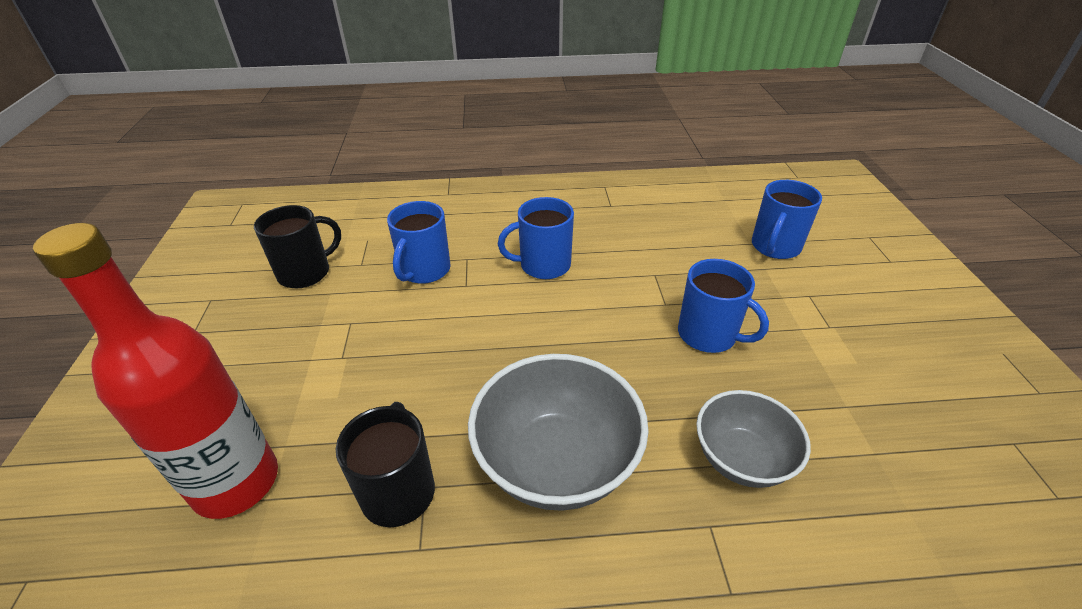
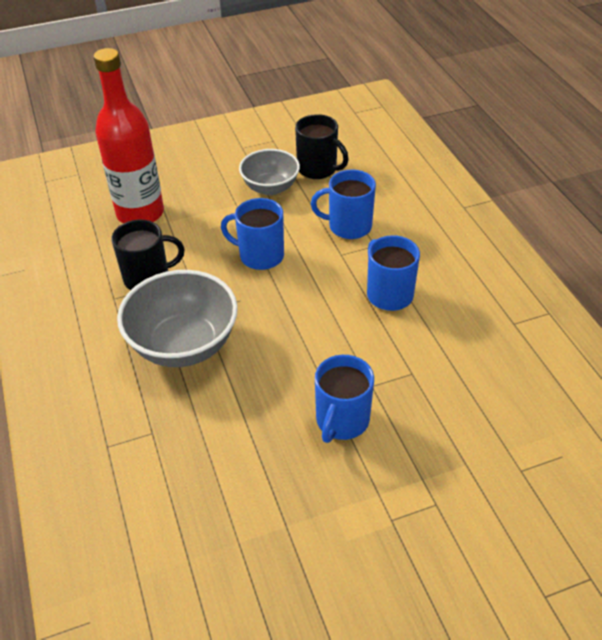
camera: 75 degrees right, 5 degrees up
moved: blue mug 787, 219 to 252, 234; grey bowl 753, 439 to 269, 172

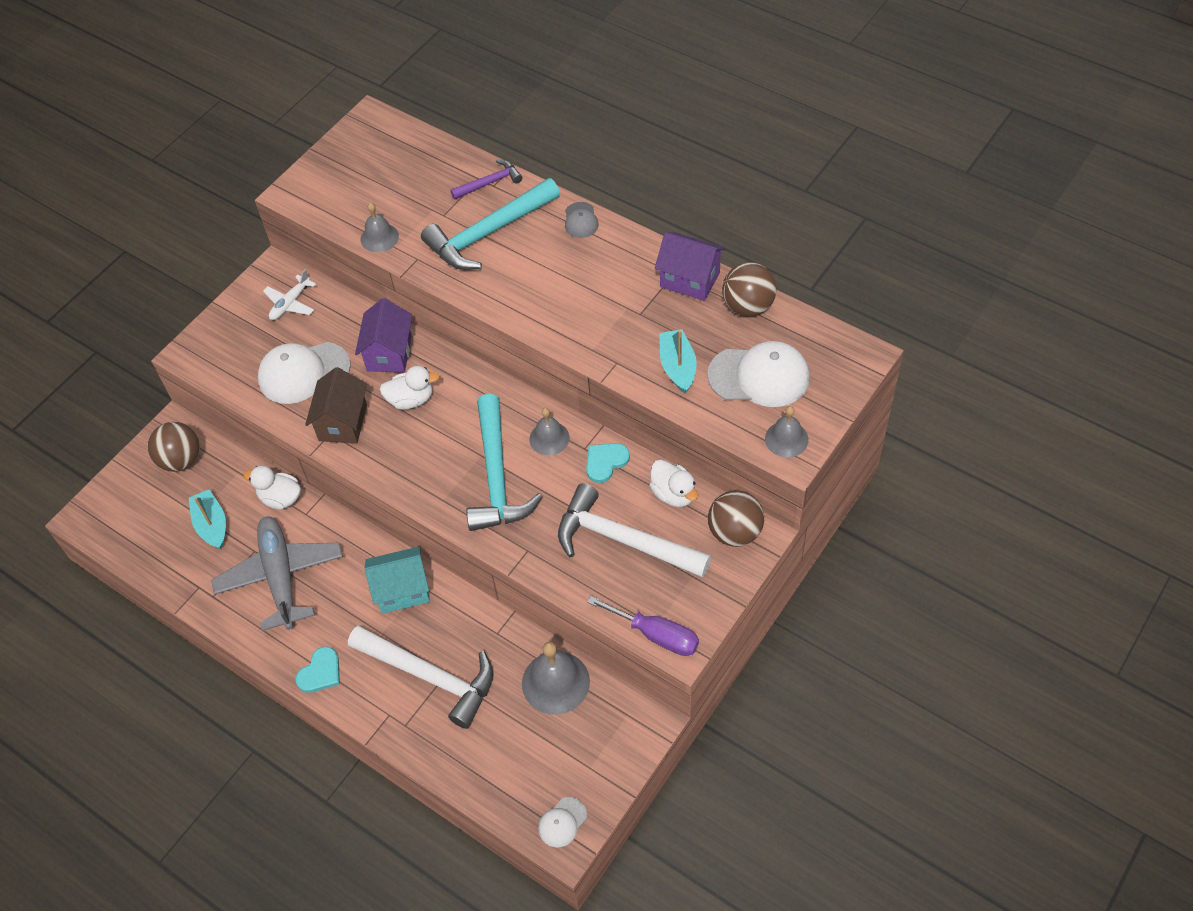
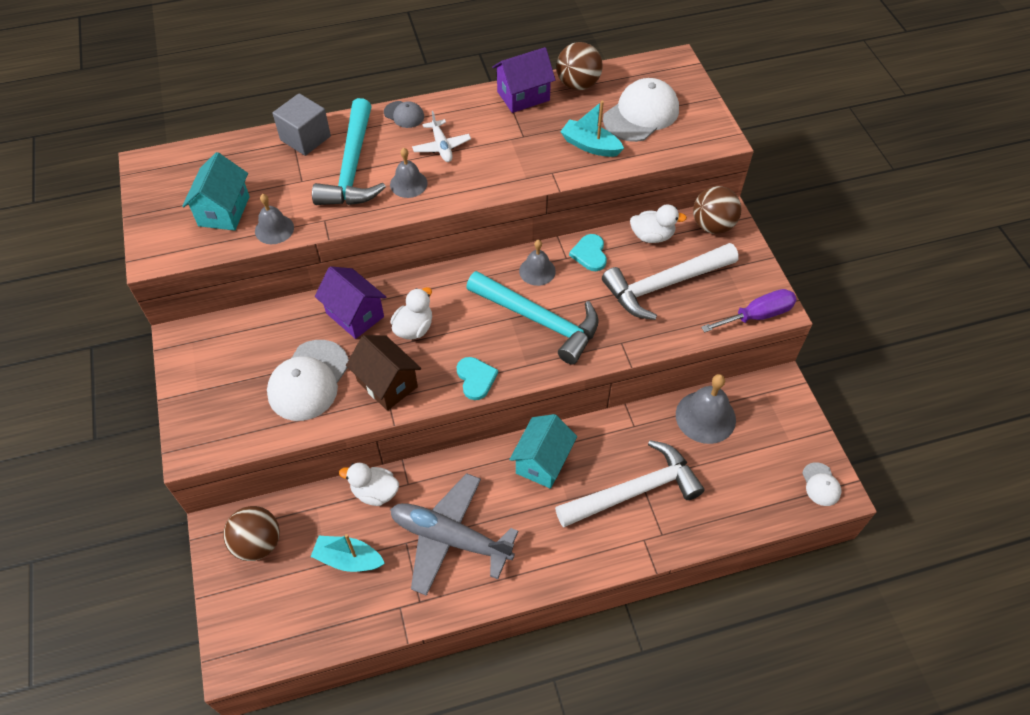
camera: 55 degrees left, 0 degrees up
added: turquoise house 216, 191
moved: white plane 289, 294 to 441, 136; grey bell 786, 431 to 409, 173; turquoise heart 317, 670 to 477, 378
replaced: purple hammer 486, 179 to grey cube 302, 124
turned: white duck 272, 488 = 369, 484 45 degrees clockwise

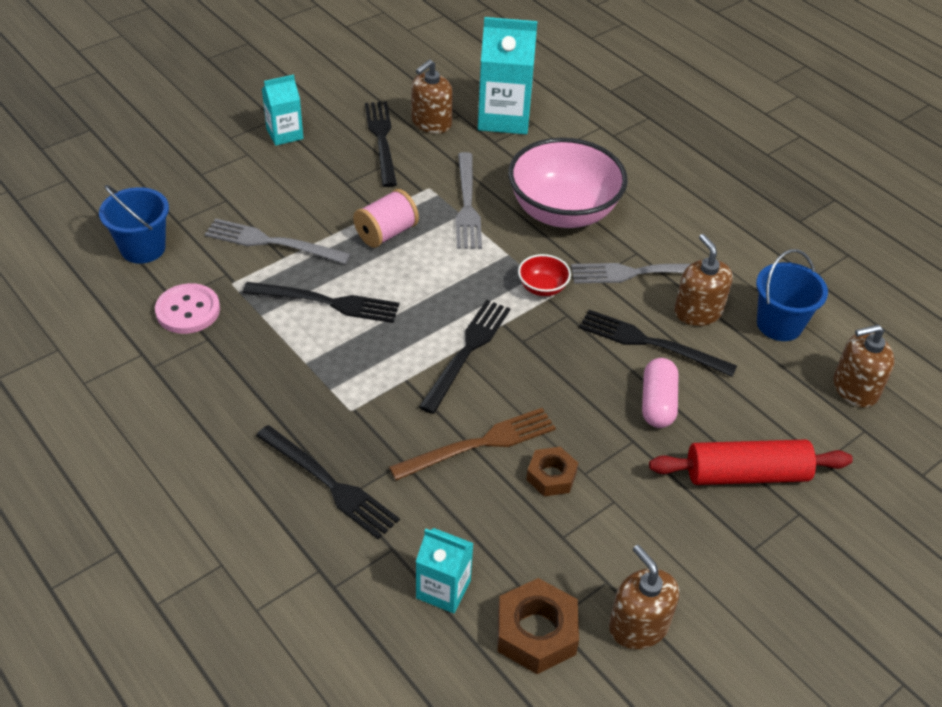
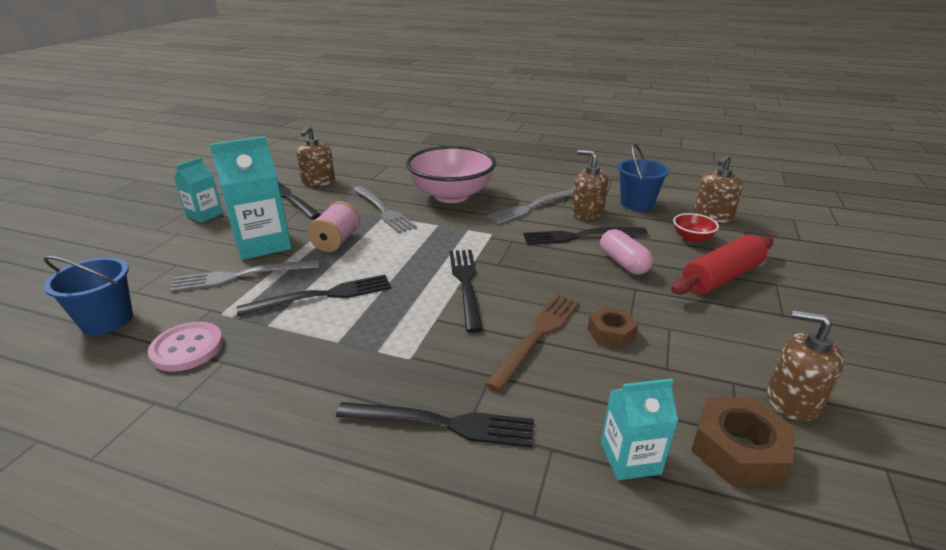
camera: 30 degrees left, 15 degrees down
moved: turquoise carton 507, 75 to 251, 198; red bowl 544, 275 to 696, 228

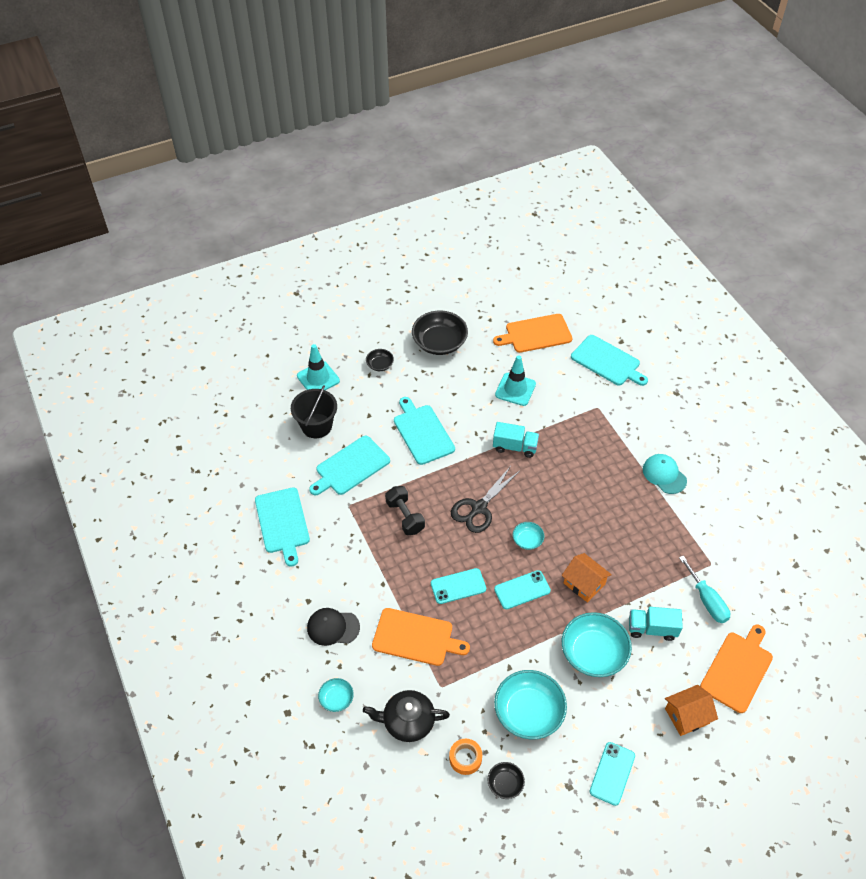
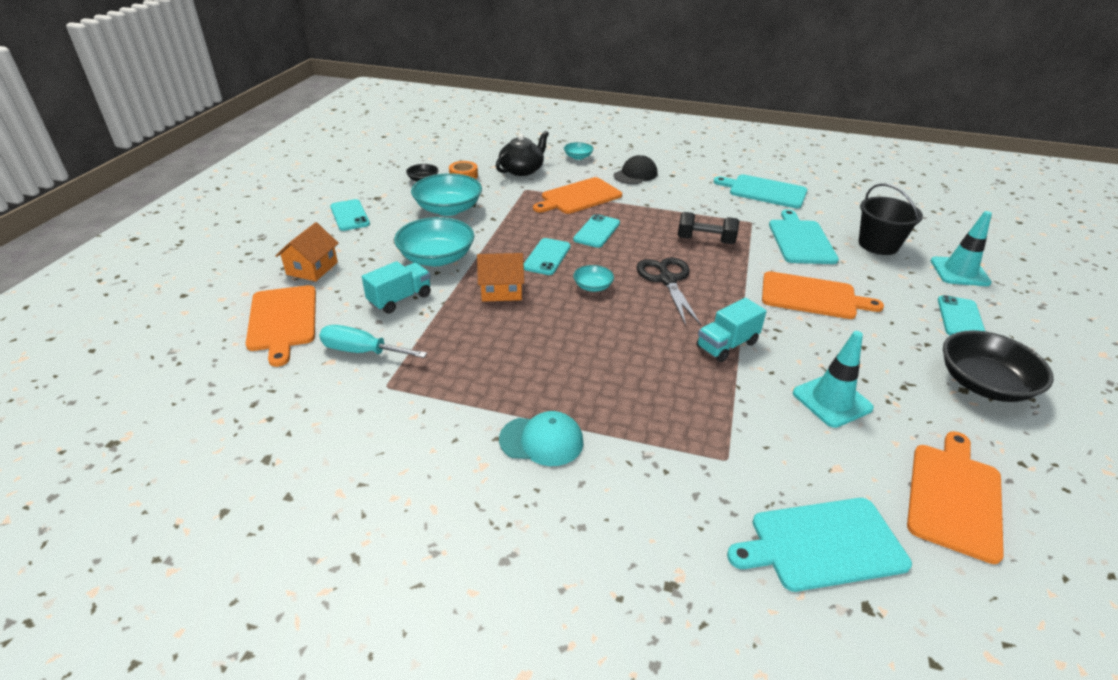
camera: 130 degrees right, 15 degrees down
replaced: black bowl 380, 360 to turquoise phone 961, 315
recoloured: turquoise cutting board 424, 431 to orange cutting board 823, 295

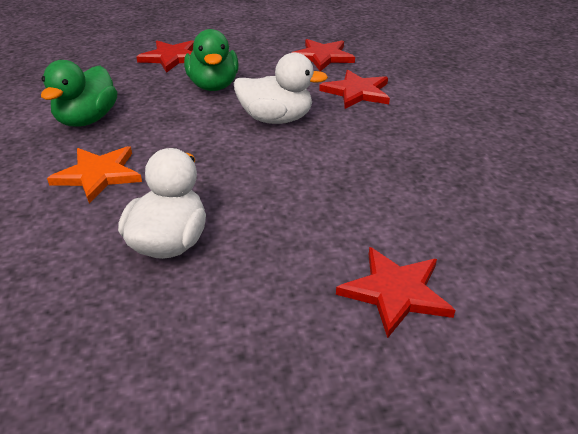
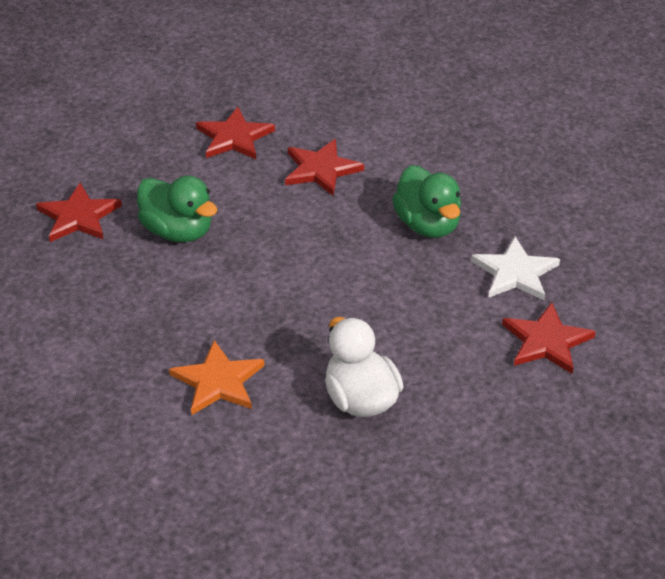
camera: 40 degrees left, 5 degrees up
removed: white duck 281, 88
added: white star 515, 268
moved: green duck 79, 93 to 426, 201

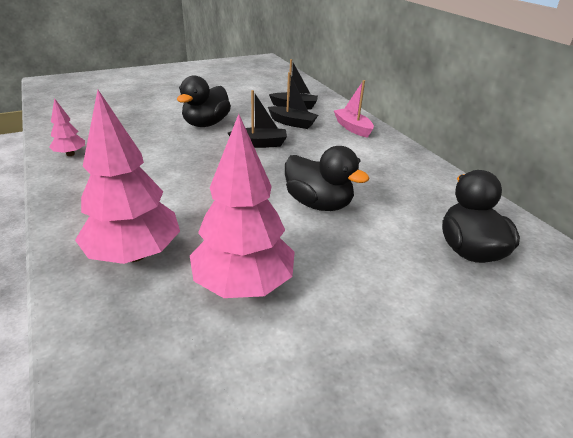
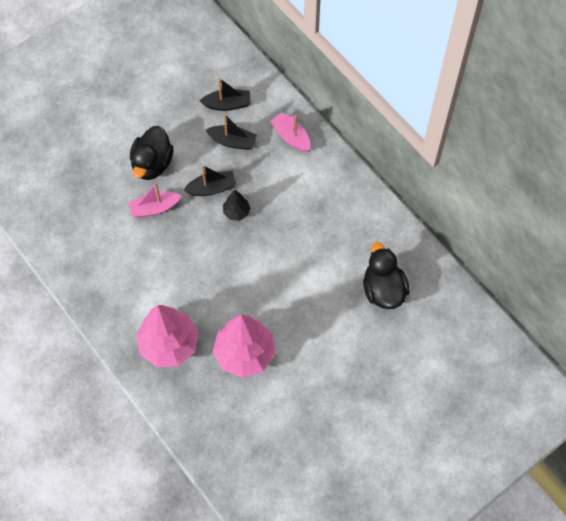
camera: 10 degrees left, 30 degrees up
removed: pink tree 67, 127; black duck 327, 178
added: pink boat 155, 199; black tree 236, 205

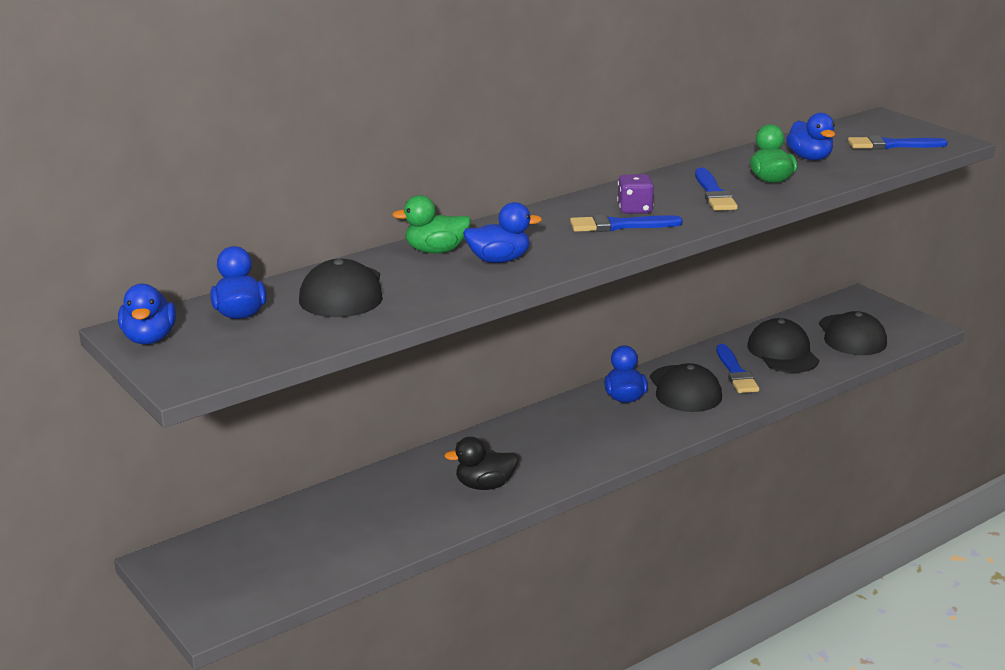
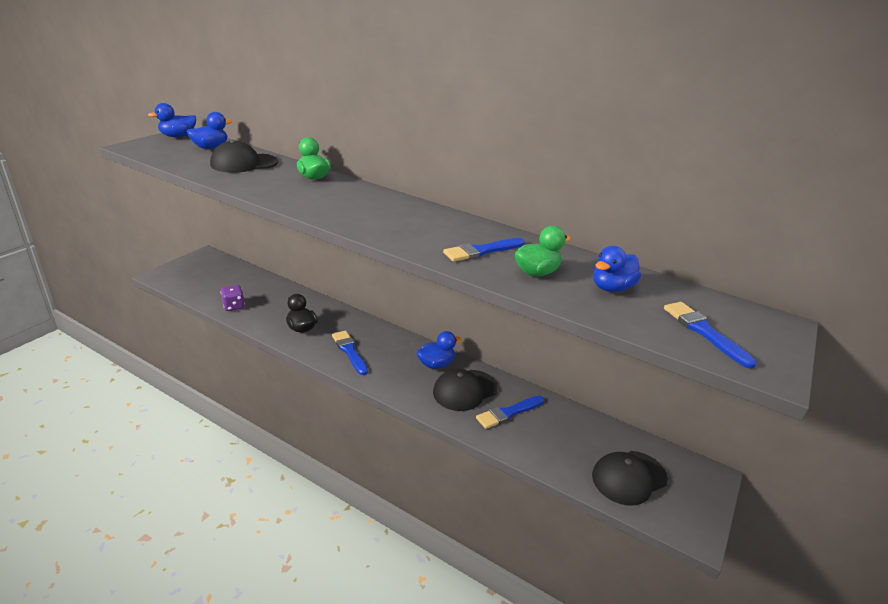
camera: 65 degrees right, 5 degrees up
removed: blue duck 502, 232; black cap 783, 345
moved: purple dice 635, 194 to 233, 298; blue brush 626, 223 to 350, 353

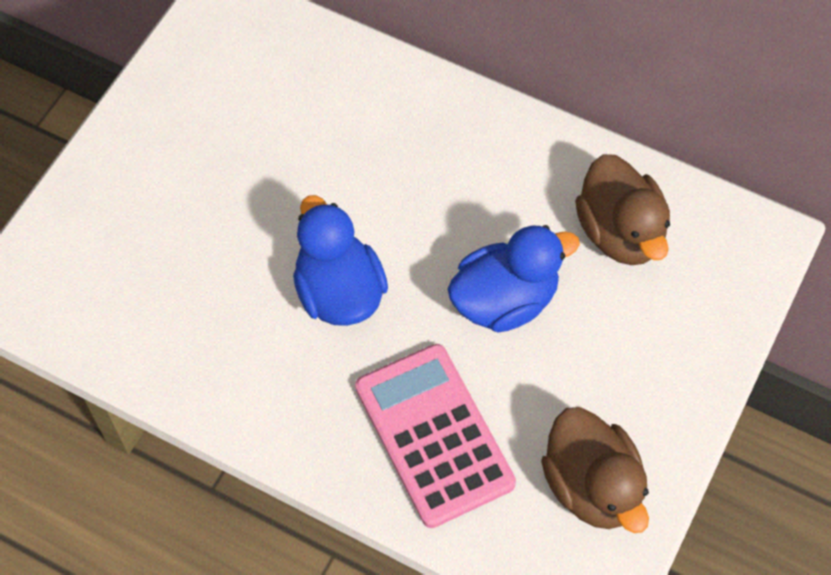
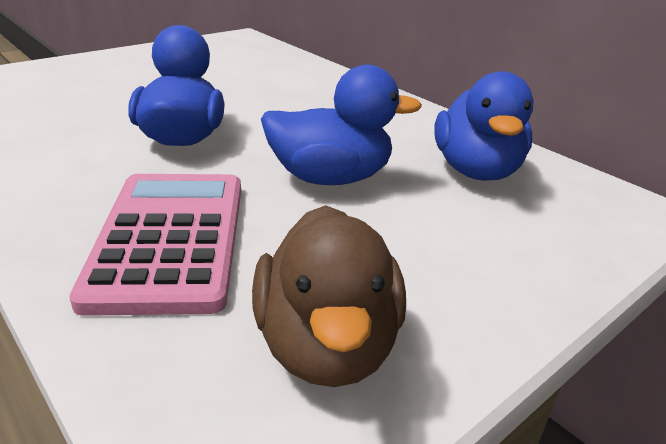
camera: 20 degrees right, 30 degrees down
recoloured: brown duck 622, 209 to blue duck 484, 126

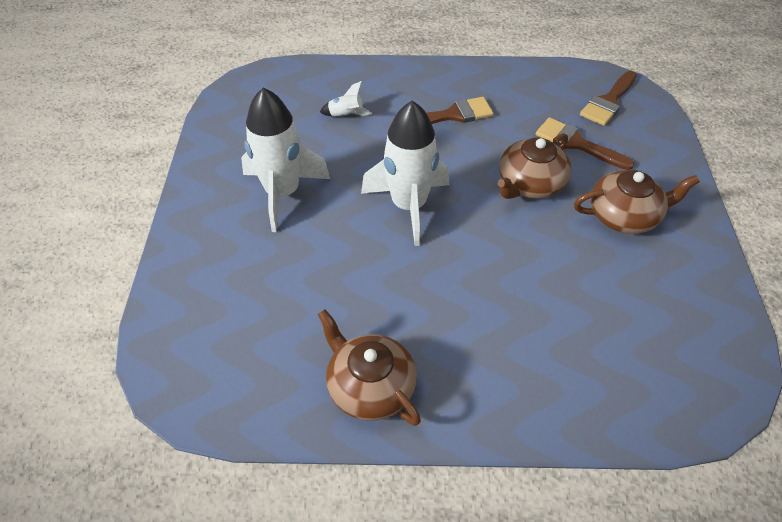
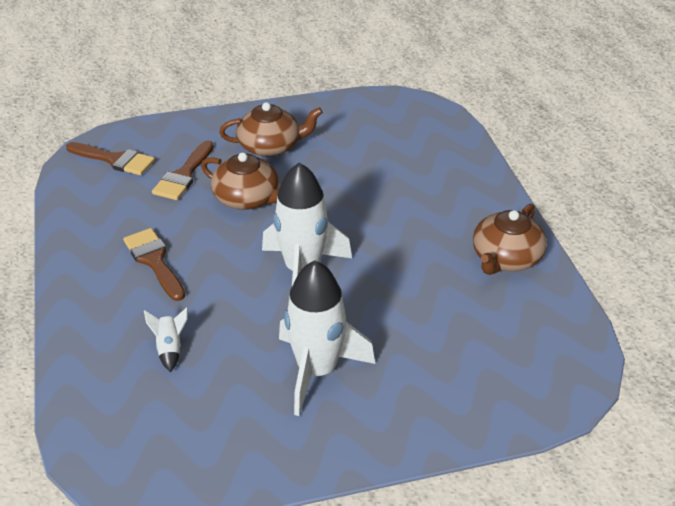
camera: 105 degrees left, 10 degrees down
turned: brown teapot 637, 202 = 271, 129 105 degrees clockwise

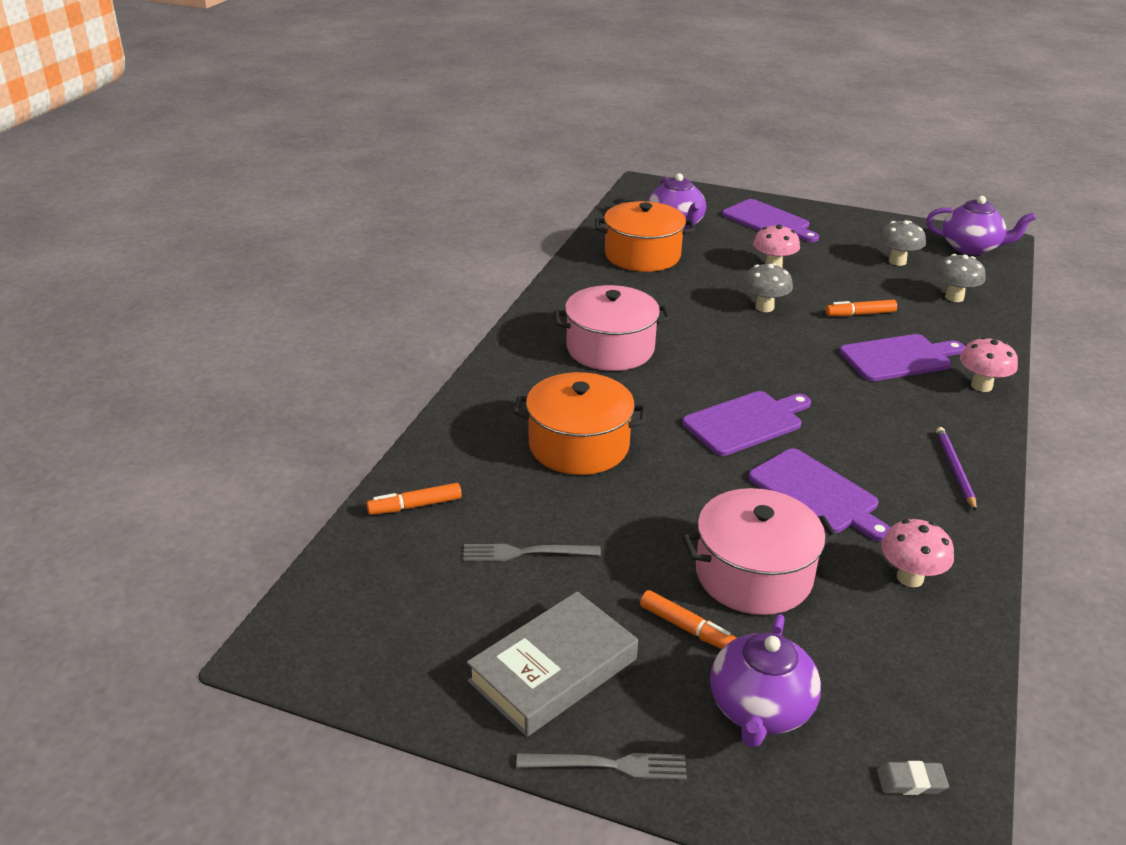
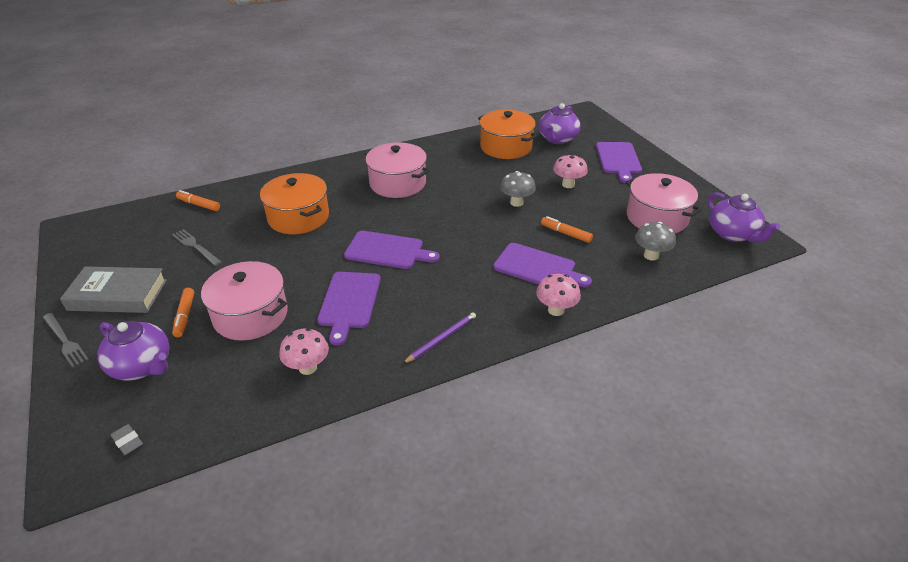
camera: 45 degrees right, 5 degrees up
replaced: grey mushroom 902, 243 to pink pot 664, 203
turned: purple teapot 765, 681 = 133, 351 120 degrees counterclockwise

